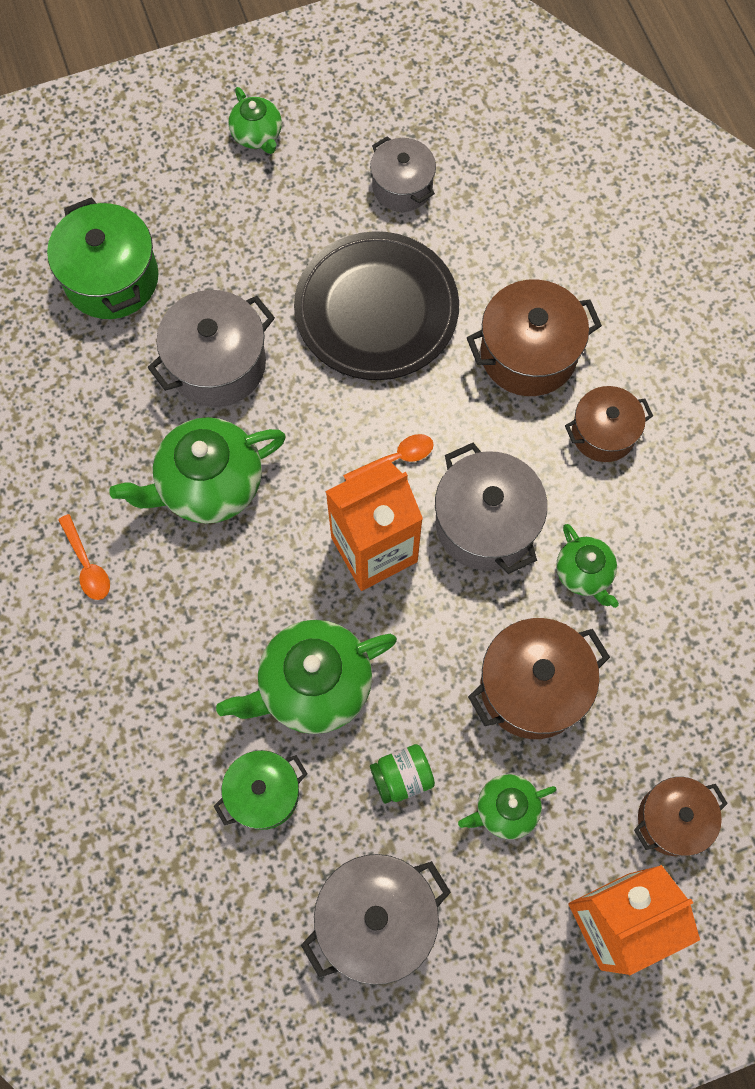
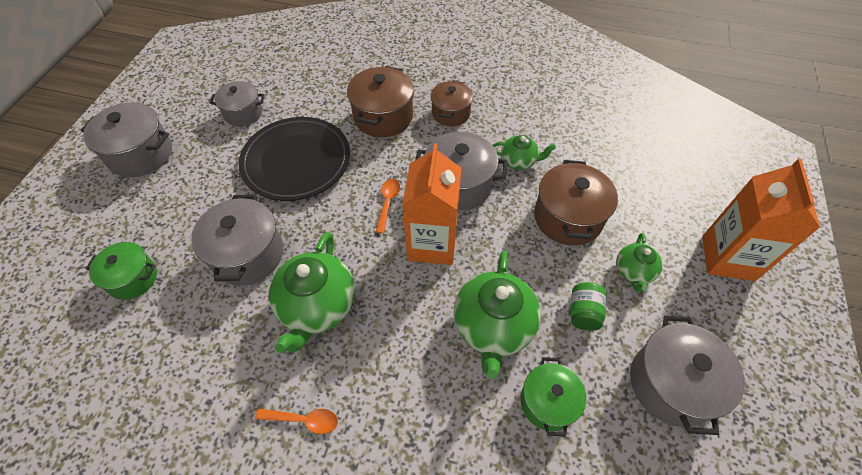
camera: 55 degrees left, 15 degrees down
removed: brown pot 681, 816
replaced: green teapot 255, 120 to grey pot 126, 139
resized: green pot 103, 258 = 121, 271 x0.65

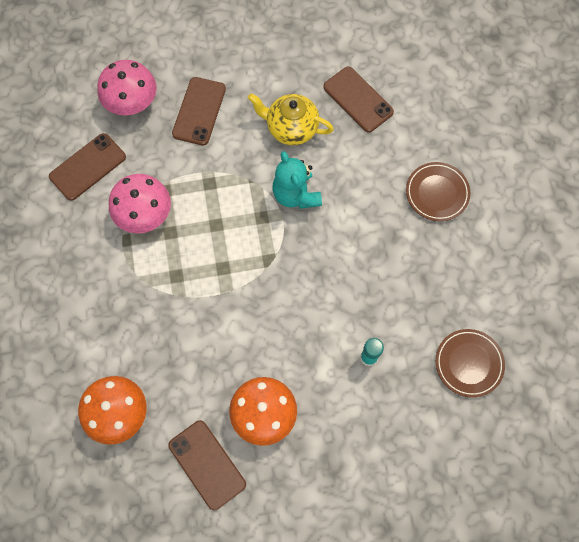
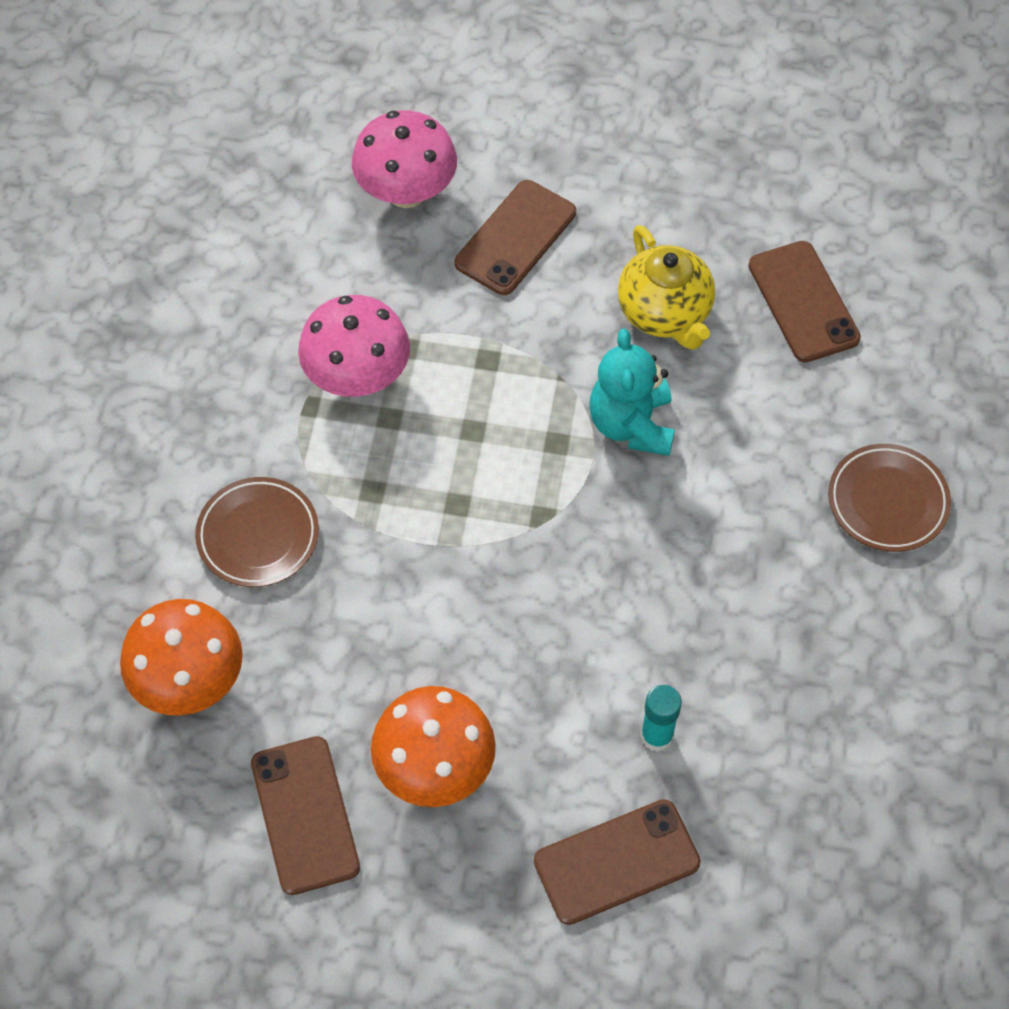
camera: 20 degrees right, 10 degrees down
moved: brown phone 87, 167 to 617, 862; brown plate 470, 363 to 257, 532
turned: yellow teapot 291, 119 = 666, 287 150 degrees counterclockwise

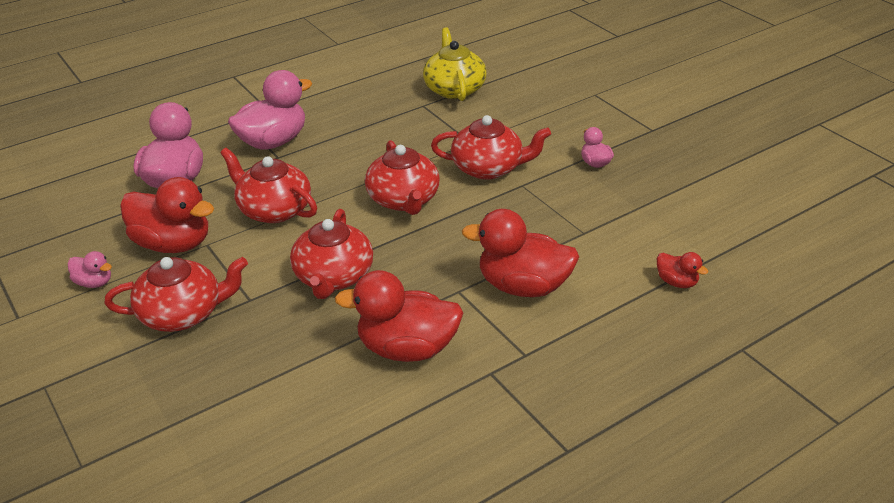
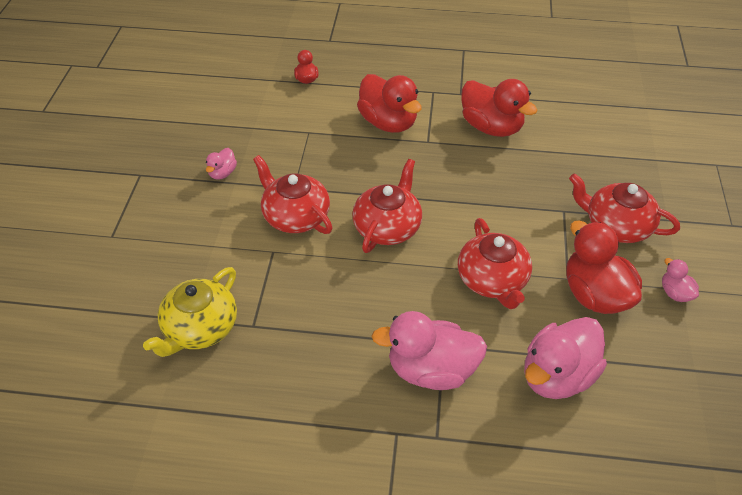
camera: 140 degrees left, 10 degrees up
removed: red teapot 331, 254

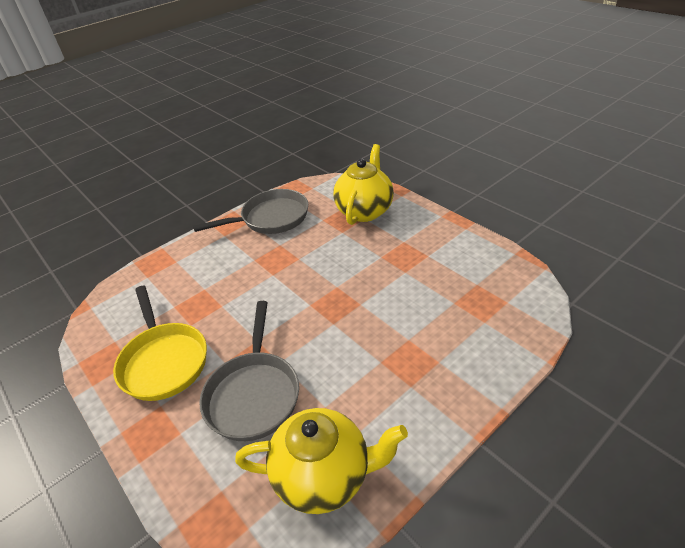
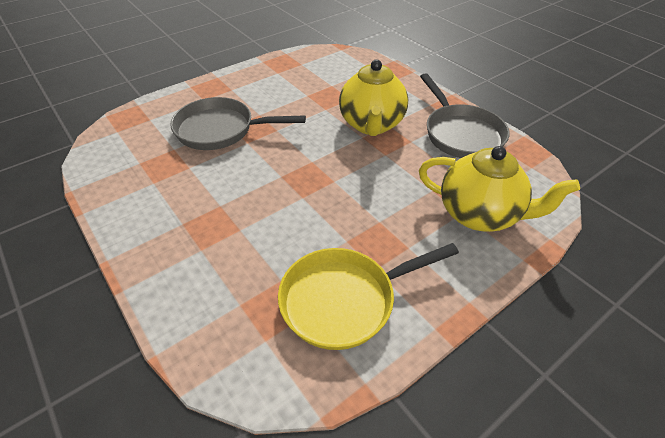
camera: 90 degrees right, 5 degrees up
moved: yellow pan 160, 343 to 368, 296; yellow teapot 321, 461 to 373, 97

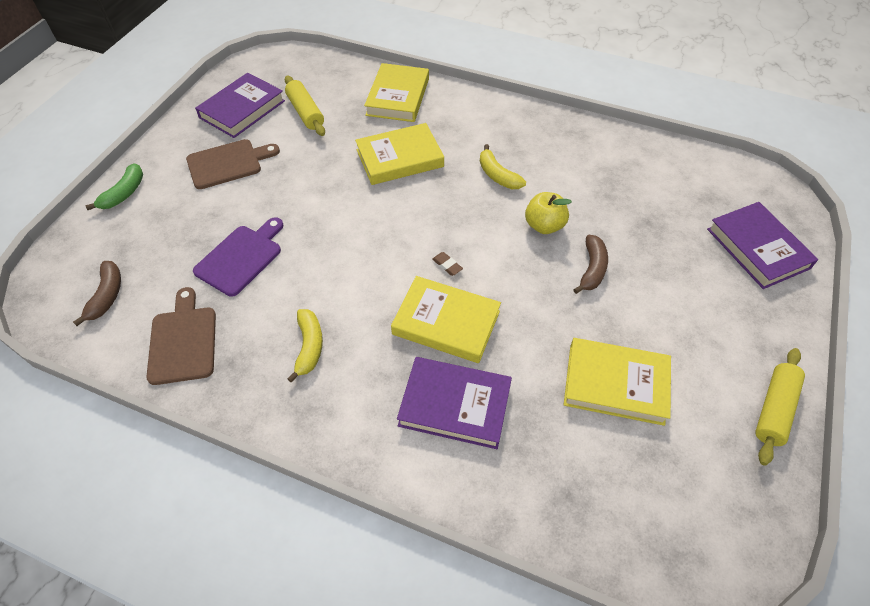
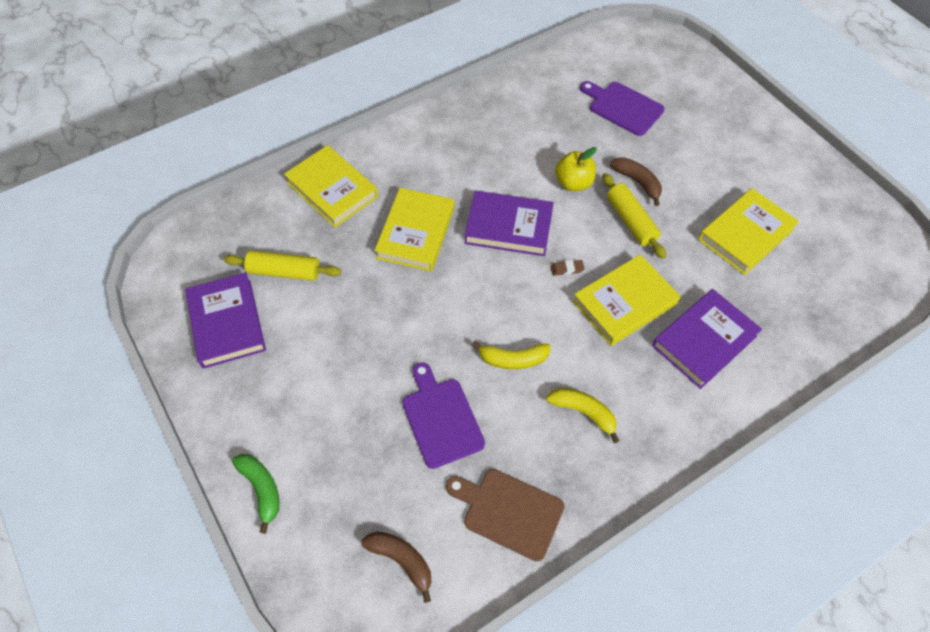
camera: 55 degrees left, 5 degrees up
removed: brown cutting board 233, 164
added: purple cutting board 622, 108
moved: yellow banana 503, 166 to 511, 355; purple book 762, 245 to 509, 223; yellow rolling pin 780, 407 to 634, 216

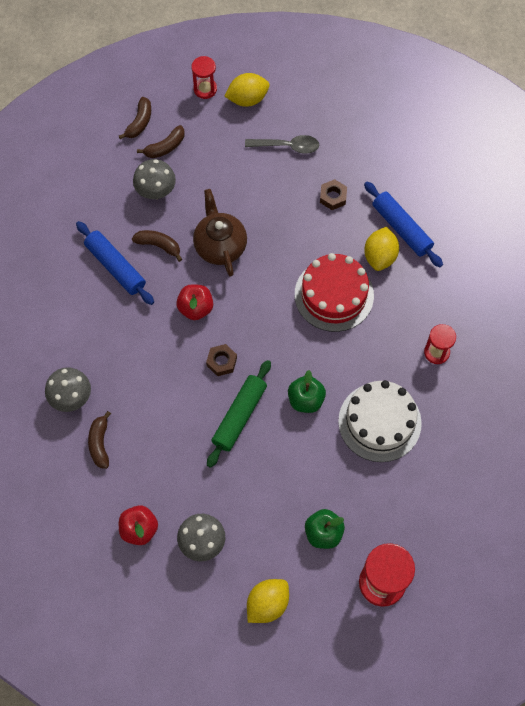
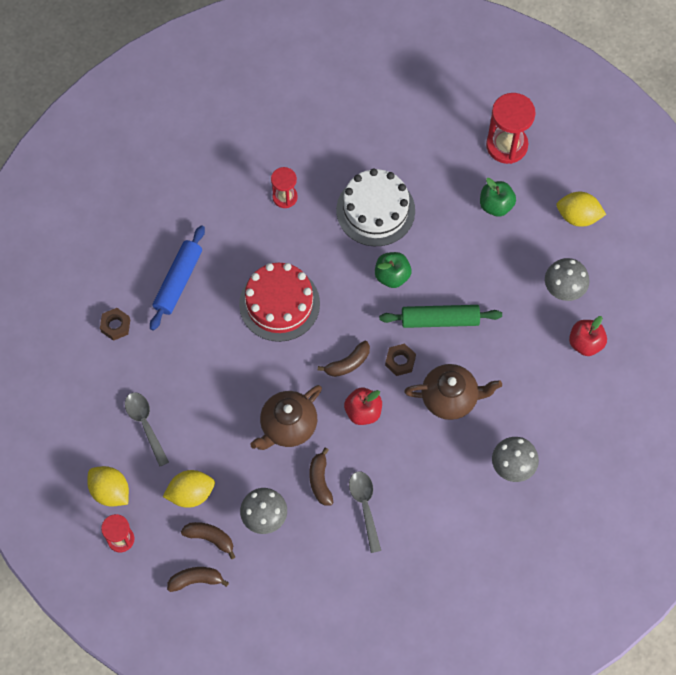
camera: 120 degrees left, 0 degrees up
added: brown teapot 453, 392
moved: brown nut 333, 194 to 115, 324; yellow lemon 381, 249 to 189, 489; brown banana 99, 440 to 344, 359
replaced: blue rolling pin 115, 263 to grey spoon 365, 512

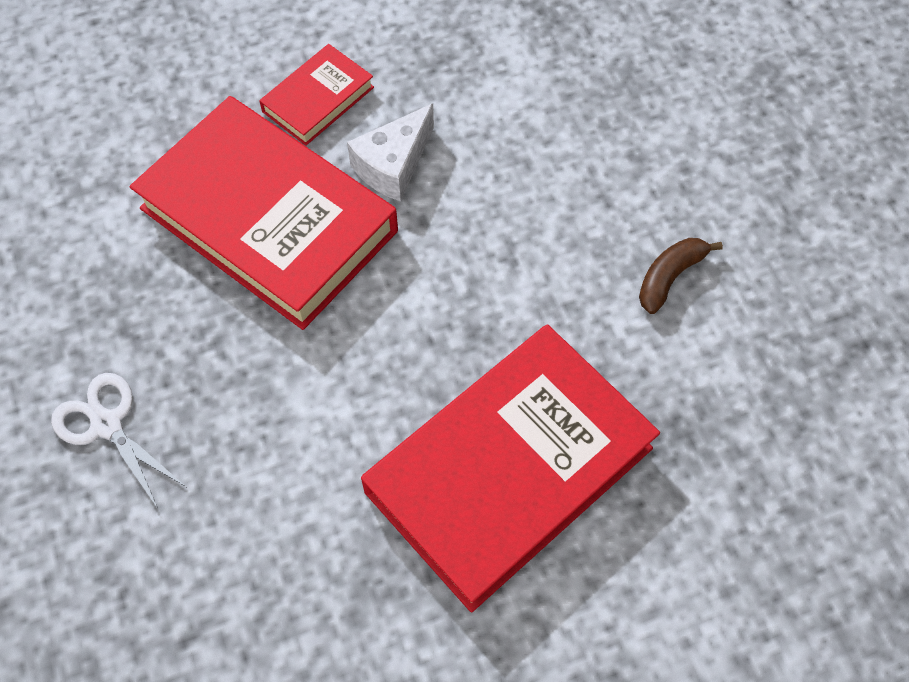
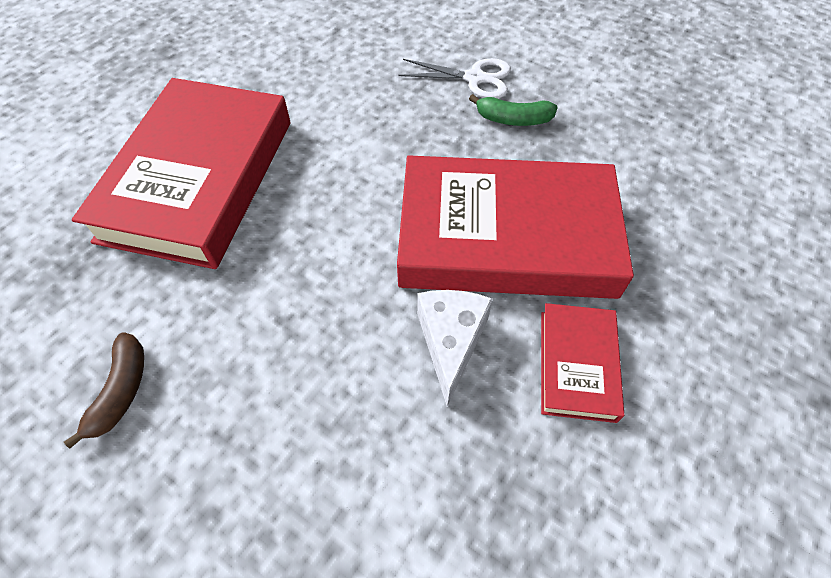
camera: 145 degrees right, 5 degrees down
added: green banana 513, 110

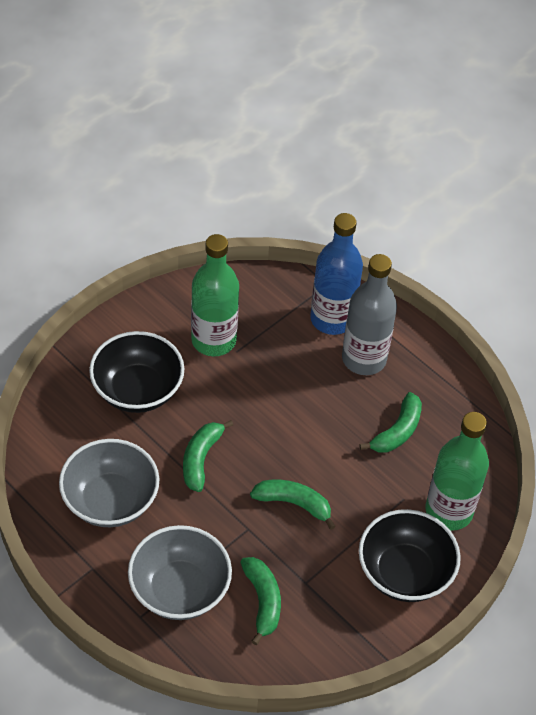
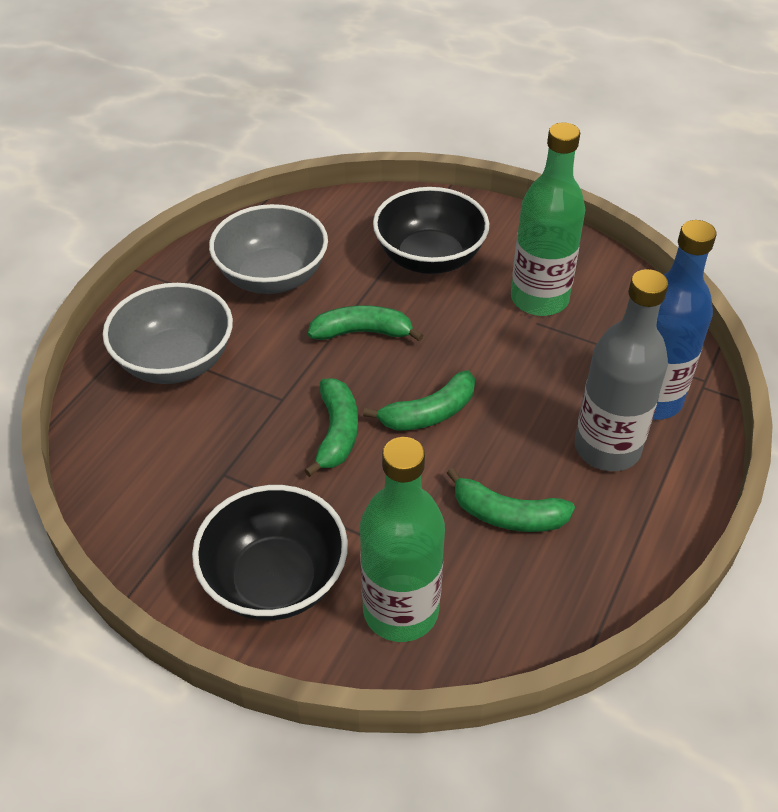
camera: 75 degrees right, 5 degrees down
moved: green banana 260, 601 to 419, 400

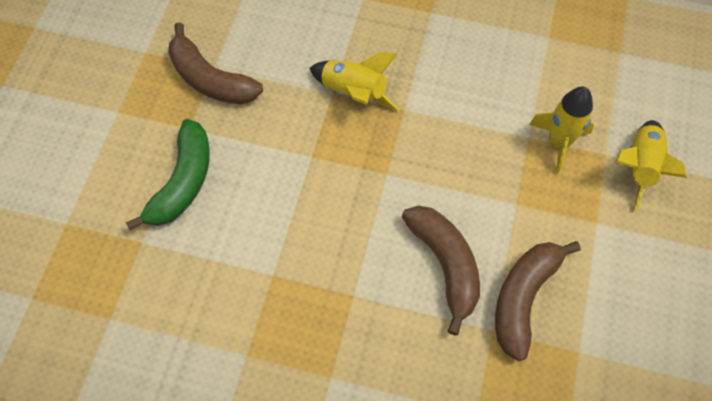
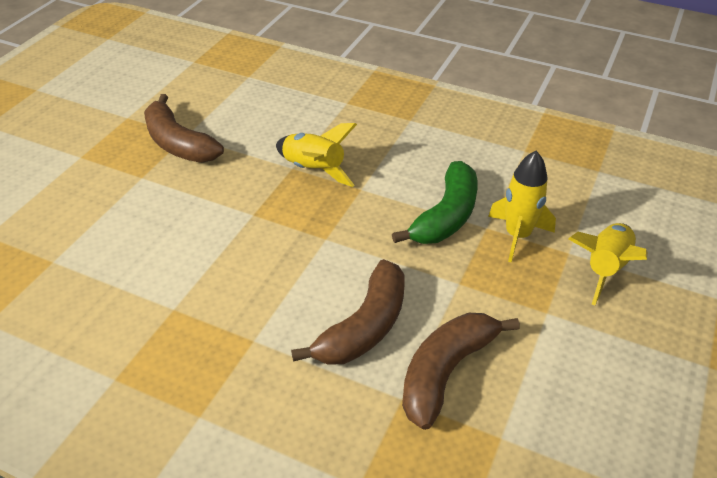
camera: 10 degrees right, 20 degrees down
moved: green banana 168, 174 to 435, 202
turned: brown banana 441, 270 = 348, 312 45 degrees clockwise

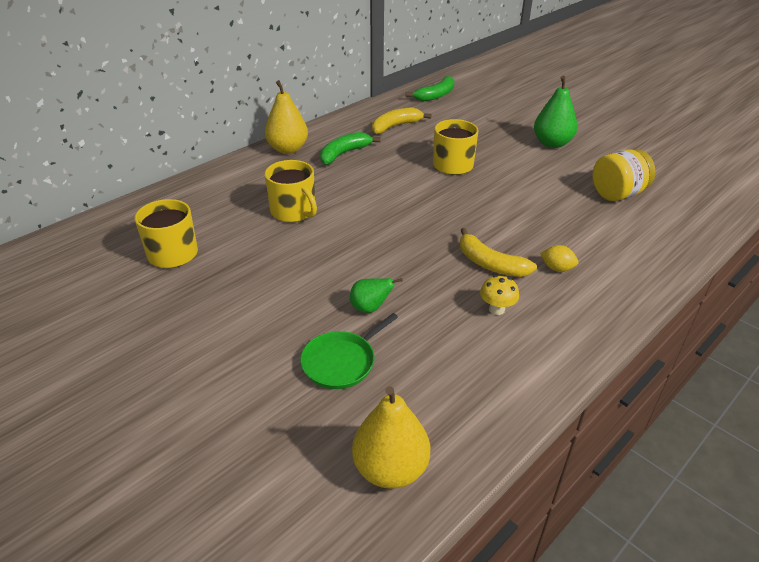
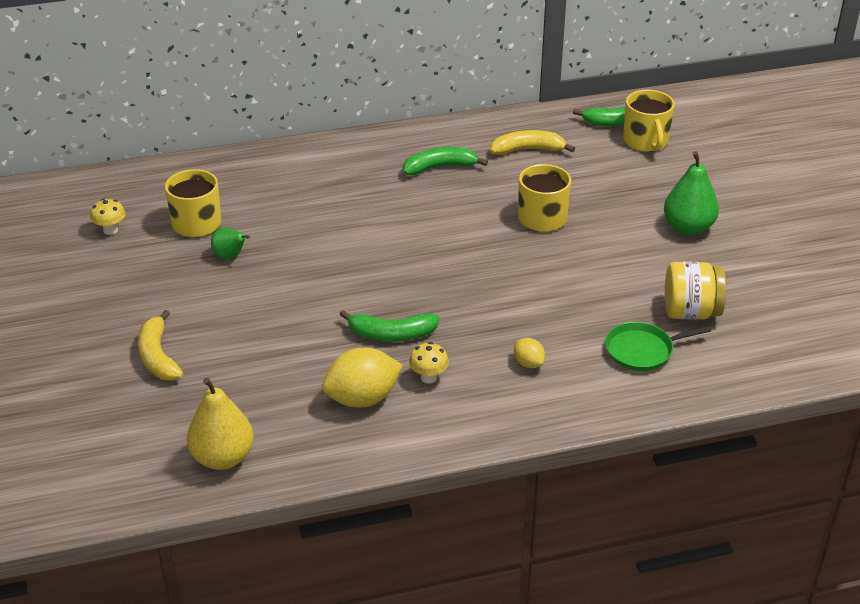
camera: 30 degrees right, 0 degrees up
removed: yellow pear 286, 117
added: yellow mushroom 108, 217; green banana 389, 326; yellow lemon 362, 378
moved: yellow mug 291, 191 to 648, 121; yellow banana 498, 252 to 161, 345; green pear 376, 295 to 230, 243; green pan 349, 351 to 658, 346

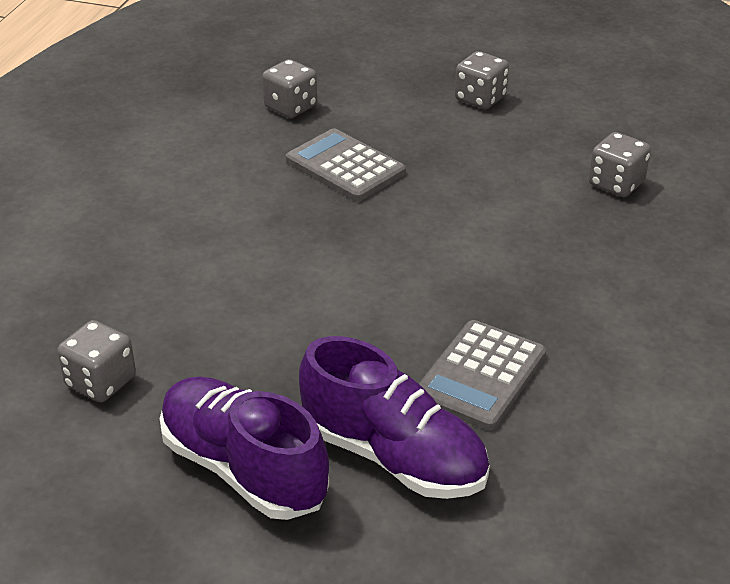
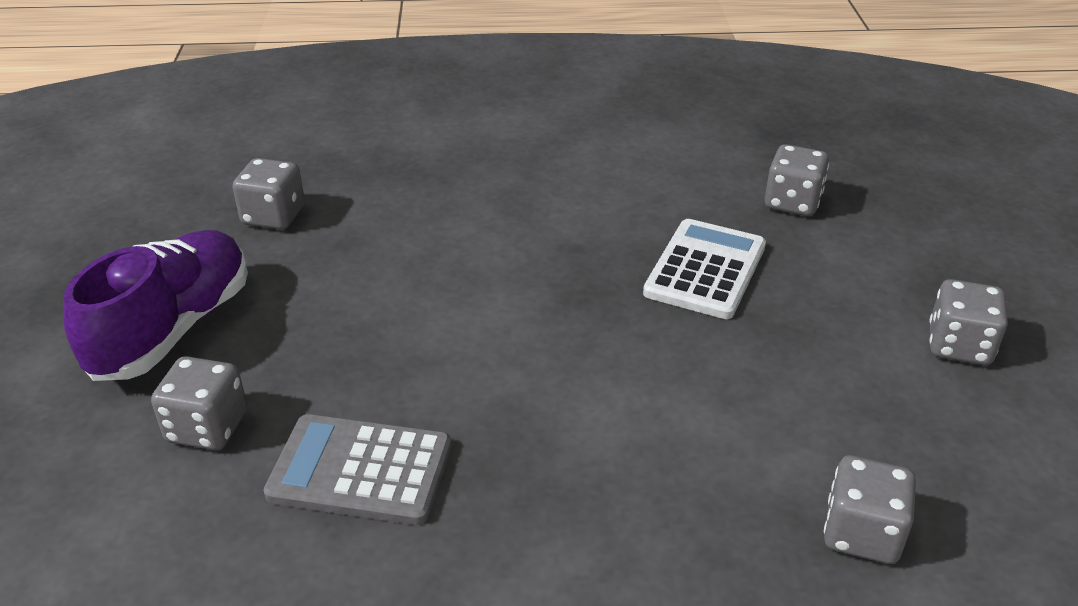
camera: 70 degrees right, 0 degrees up
replaced: purple shoe 394, 417 to grey dice 199, 403
recoloured: grey calculator 346, 164 to white calculator 704, 269

